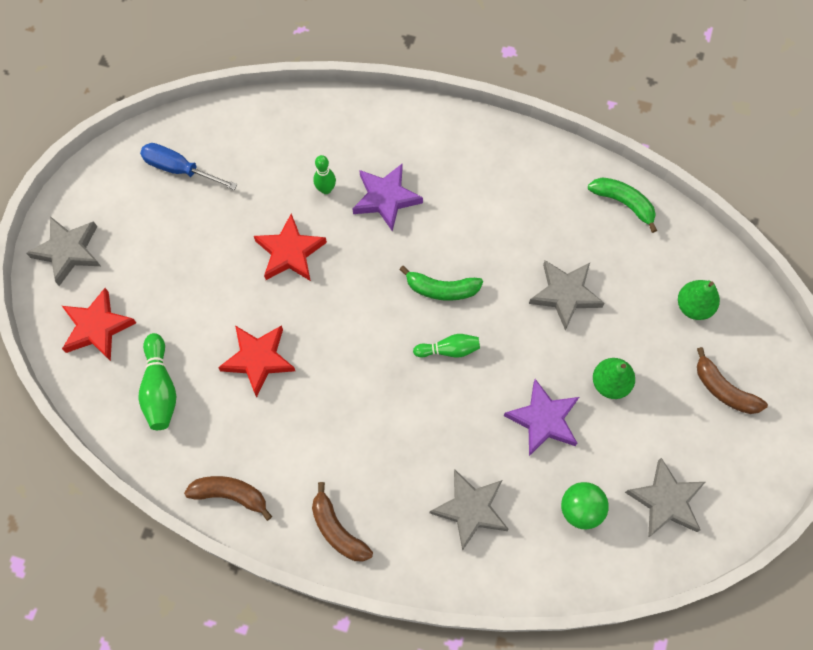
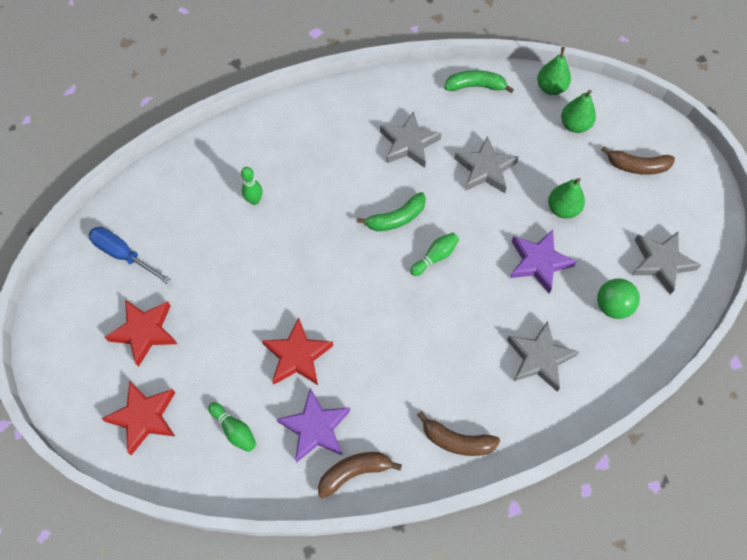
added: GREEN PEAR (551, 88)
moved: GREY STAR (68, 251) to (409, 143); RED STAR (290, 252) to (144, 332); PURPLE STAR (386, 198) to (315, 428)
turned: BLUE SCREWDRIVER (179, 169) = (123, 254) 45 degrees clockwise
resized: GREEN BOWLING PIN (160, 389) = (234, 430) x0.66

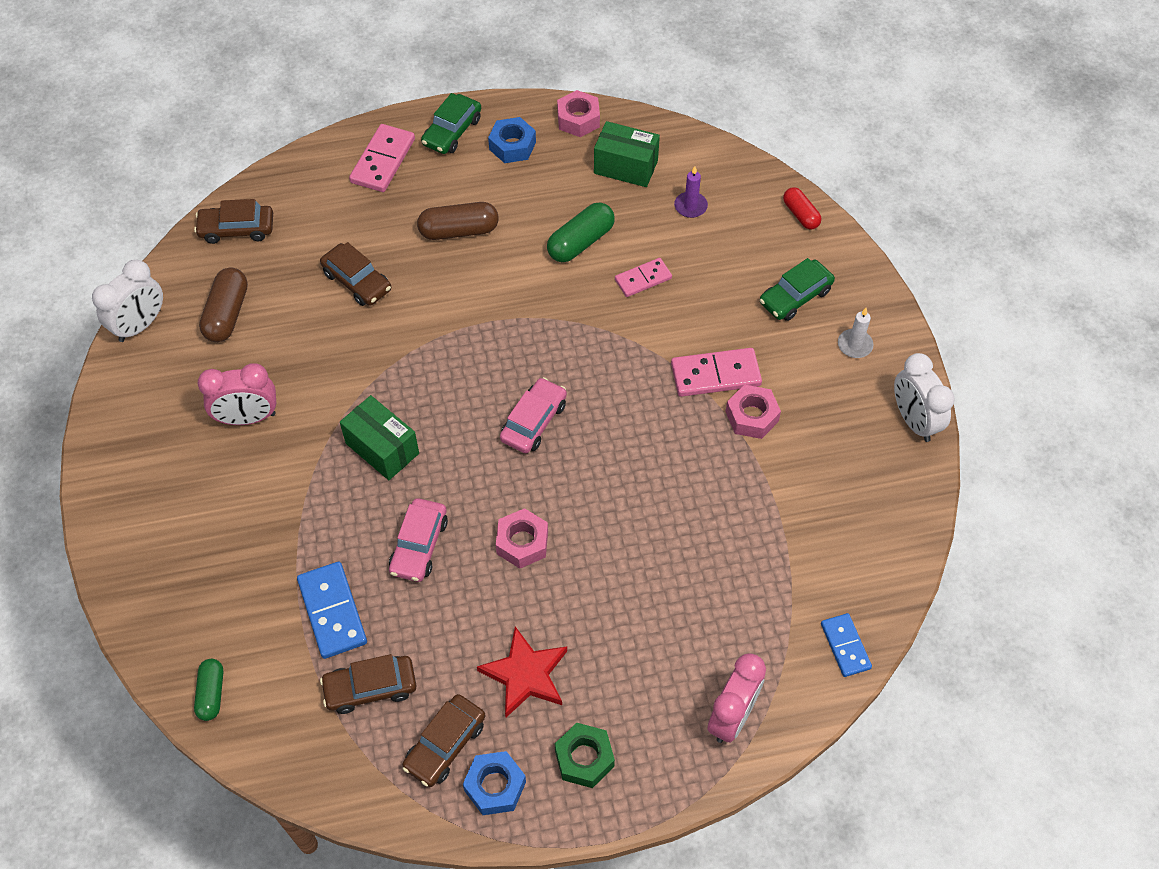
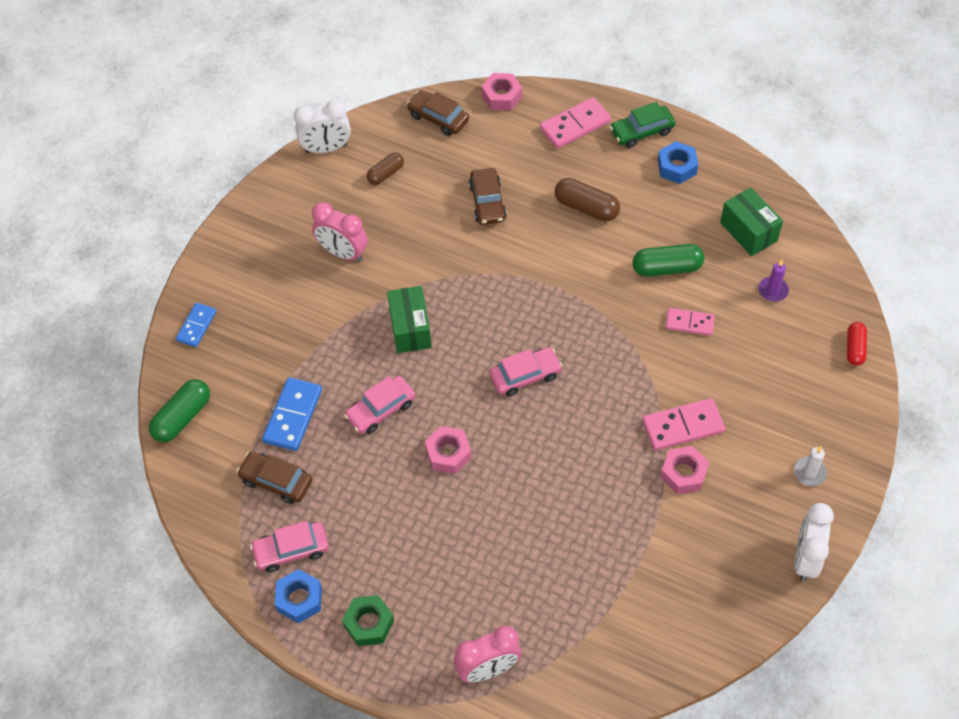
removed: RED STAR (525, 675); GREEN CAR (795, 296)
moved: PINK NUT (578, 119) to (501, 96); BLUE DOMINO (845, 646) to (196, 326)
recoloured: BROWN CAR (445, 744) to PINK CAR (291, 550)
turned: PINK DOMINO (715, 375) = (683, 426) 45 degrees counterclockwise
resized: GREEN CAPSULE (211, 693) = (182, 417) x1.55; BROWN CAPSULE (227, 314) = (386, 174) x0.65

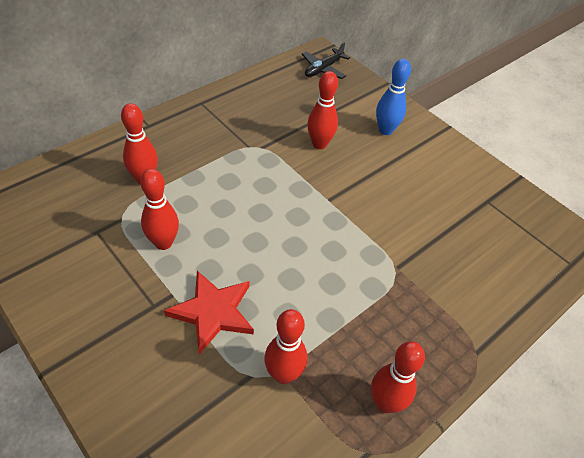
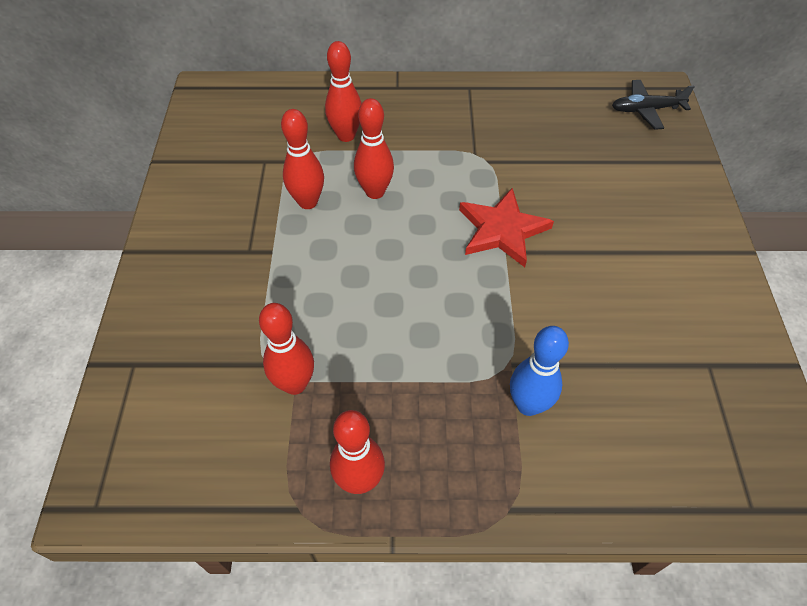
moved: RED STAR (213, 312) to (502, 230); RED BOWLING PIN (319, 144) to (375, 192); BLUE BOWLING PIN (385, 130) to (528, 405)

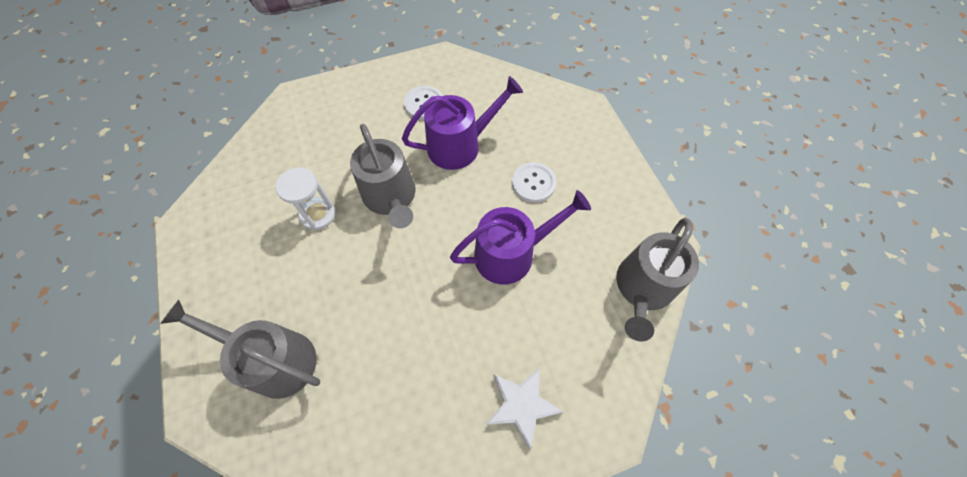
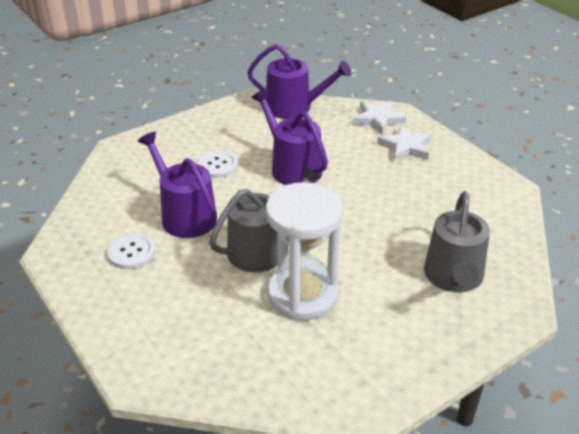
added: WHITE STAR (378, 119)
recoloured: GREY WATERING CAN (642, 288) to PURPLE WATERING CAN (294, 107)
resized: WHITE HOURGLASS (318, 215) = (302, 295) x1.81

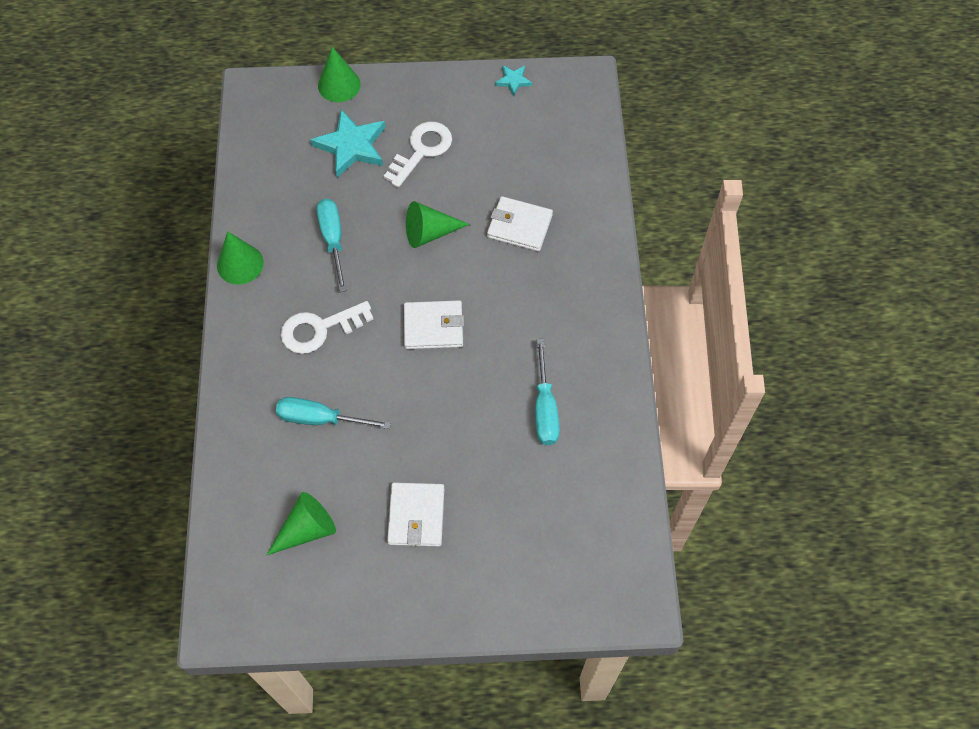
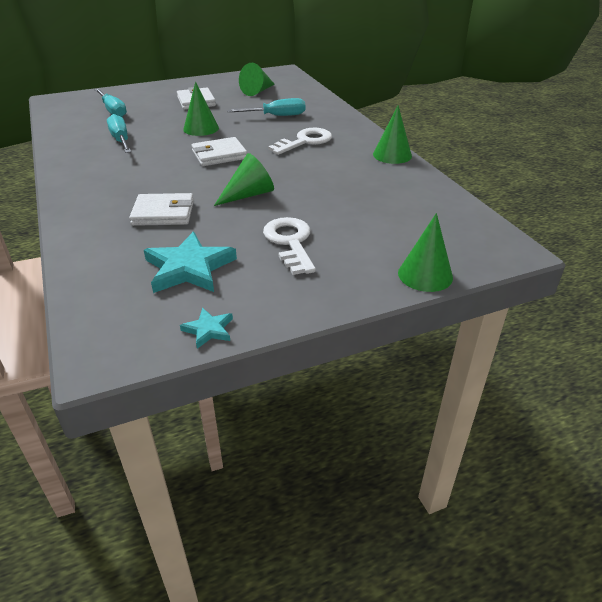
added: GREEN CONE (201, 128)
moved: TURQUOISE STAR (352, 146) to (189, 268); TURQUOISE SCREWDRIVER (333, 240) to (113, 111)
turned: WHITE KEY (421, 150) = (290, 242) 150 degrees clockwise

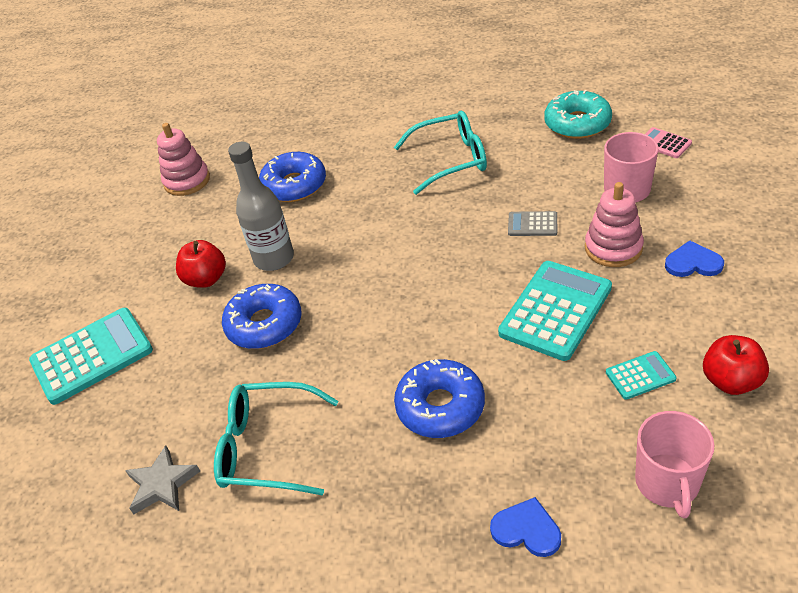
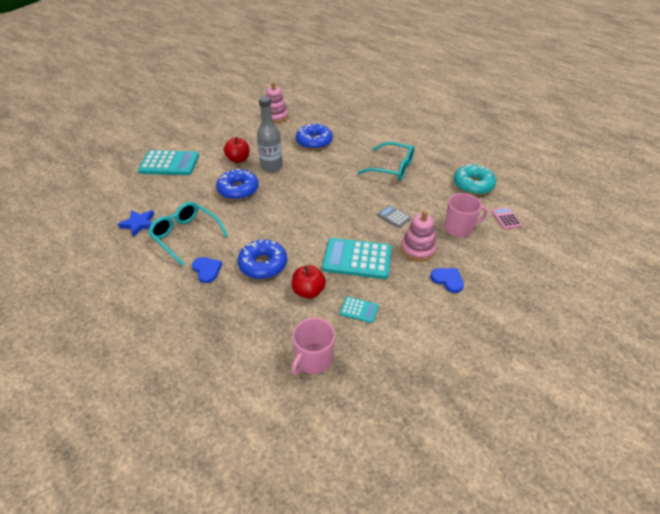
moved: BLUE HEART (526, 530) to (207, 270); RED APPLE (731, 381) to (308, 291)
recoloured: GREY STAR (162, 484) to BLUE STAR (139, 224)
turned: TURQUOISE CALCULATOR (555, 310) = (357, 259) 150 degrees counterclockwise

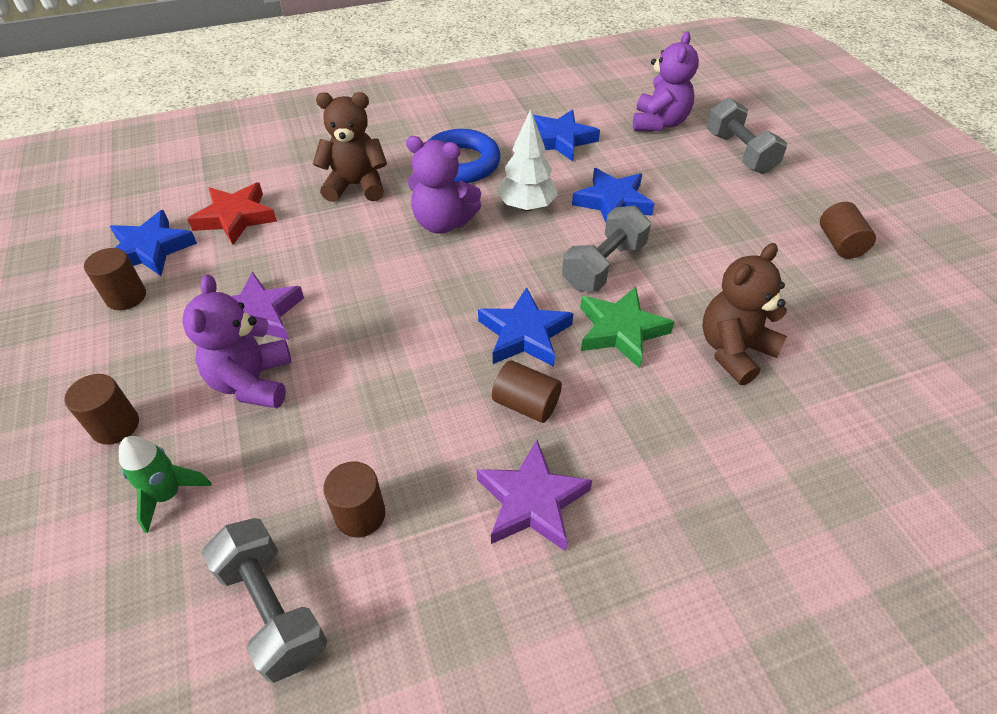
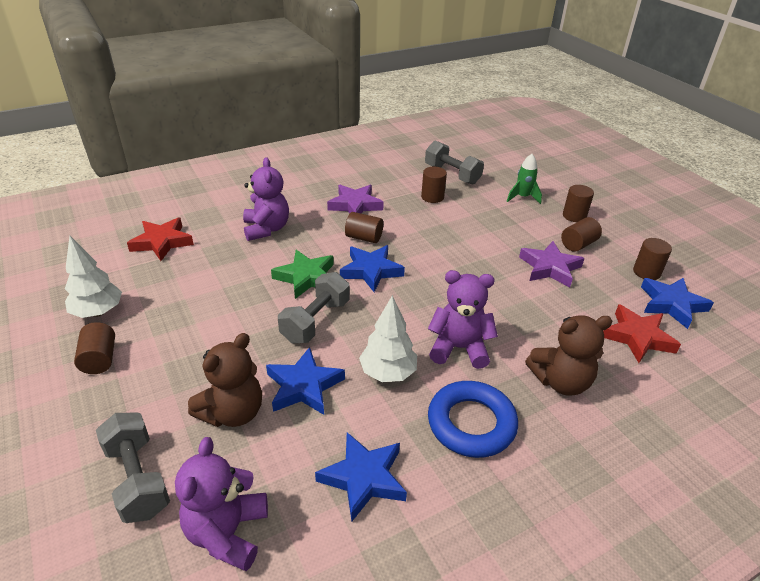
added: WHITE TREE (98, 312); RED STAR (162, 242); BROWN CYLINDER (578, 244)
moved: PURPLE TEDDY BEAR (252, 382) to (266, 229); BROWN TEDDY BEAR (734, 351) to (233, 412)

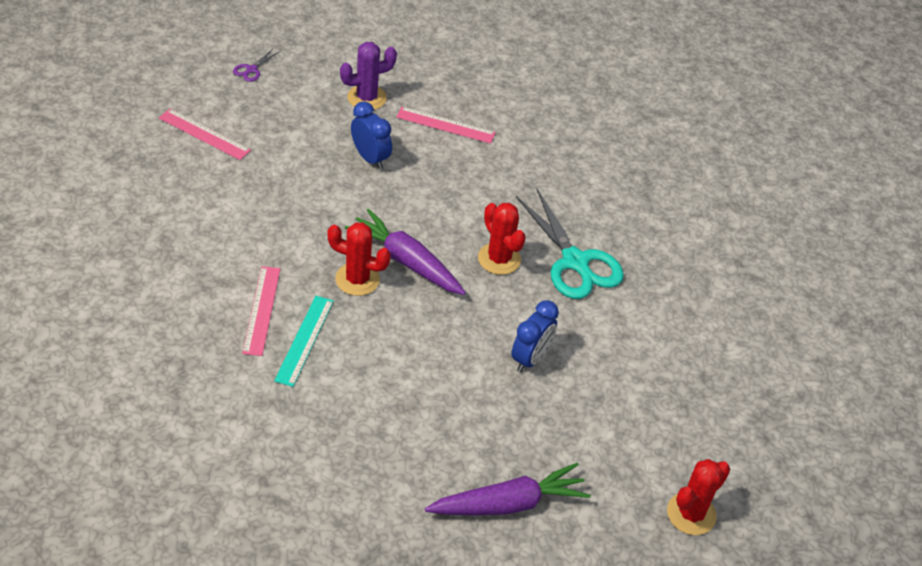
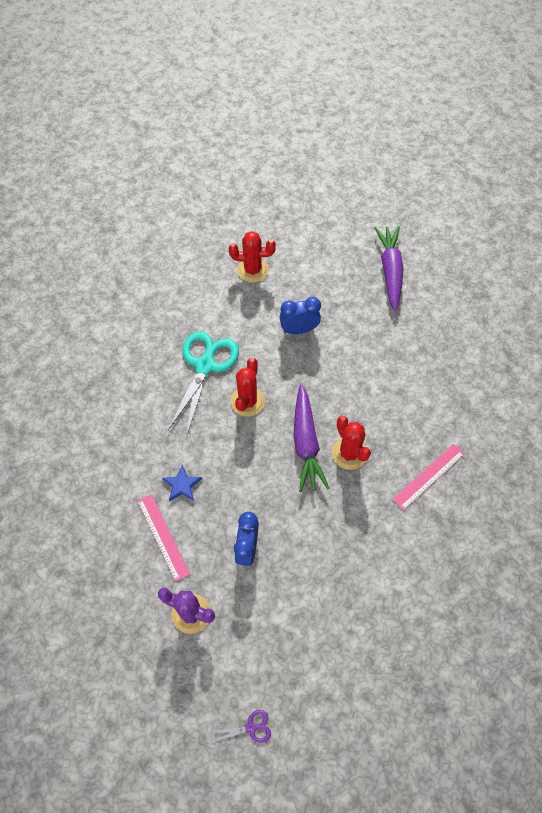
removed: PINK RULER (204, 134); TURQUOISE RULER (304, 340)
added: BLUE STAR (182, 485)
moved: RED CACTUS (691, 514) to (252, 270)
turned: PURPLE CARROT (509, 503) = (390, 270) 60 degrees clockwise

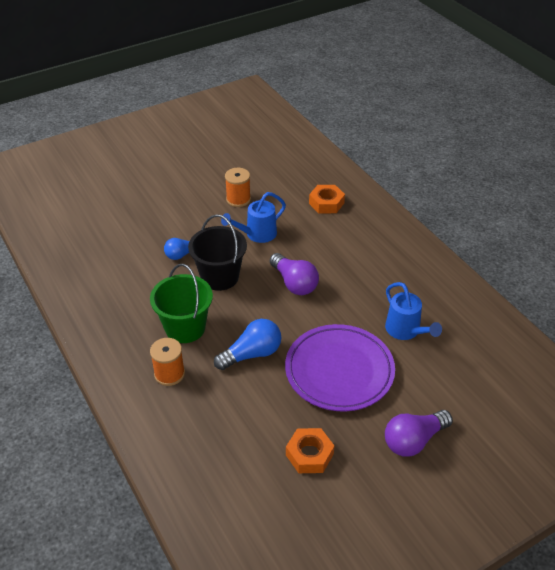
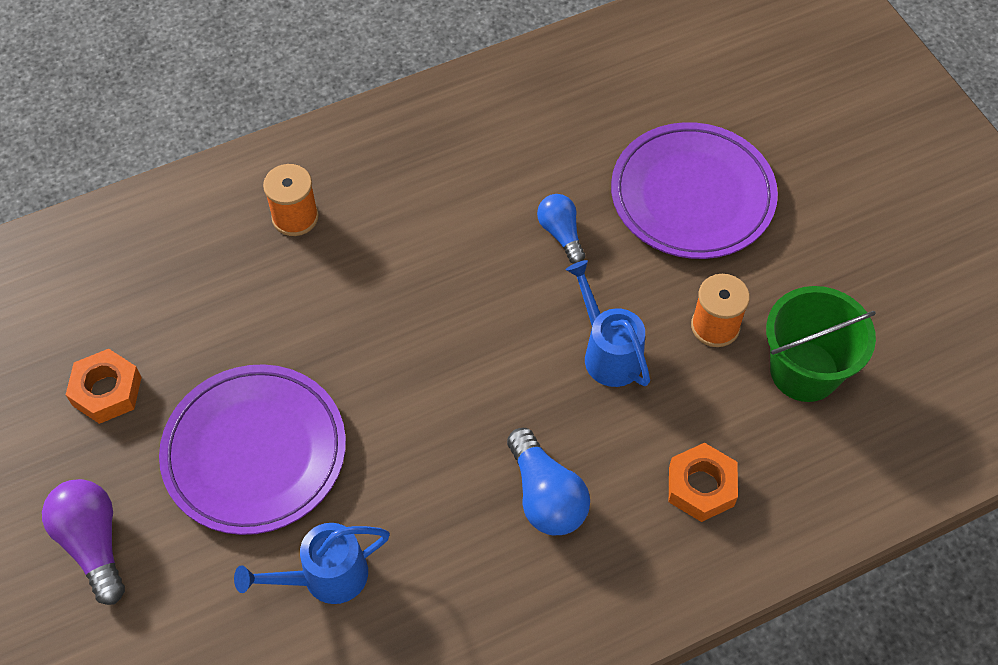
removed: BLACK BUCKET (219, 277); PURPLE LIGHT BULB (294, 283)
added: PURPLE PLATE (692, 196)
moved: GREEN BUCKET (185, 328) to (804, 371); BLUE LIGHT BULB (252, 354) to (546, 496)

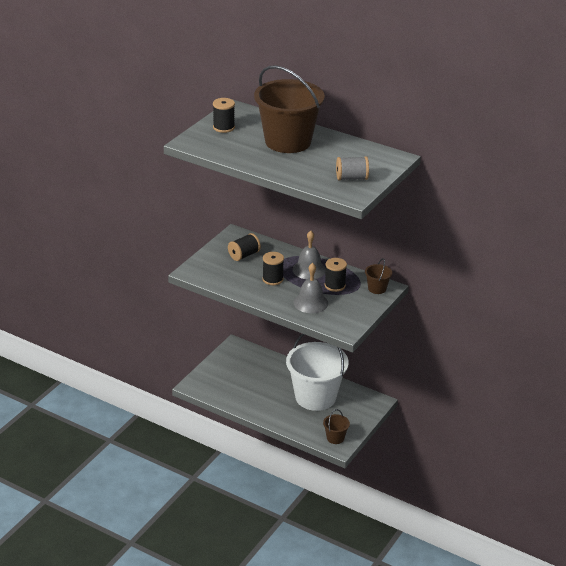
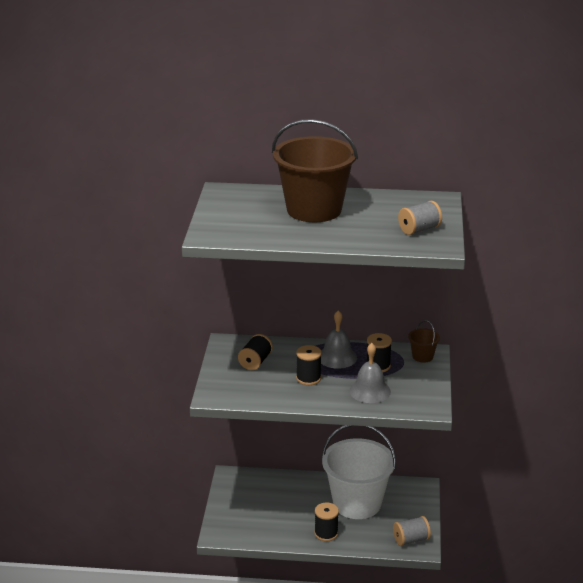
moved: BLACK SPOOL (223, 127) to (326, 533)
replaced: BROWN BUCKET (335, 438) to GREY SPOOL (411, 540)

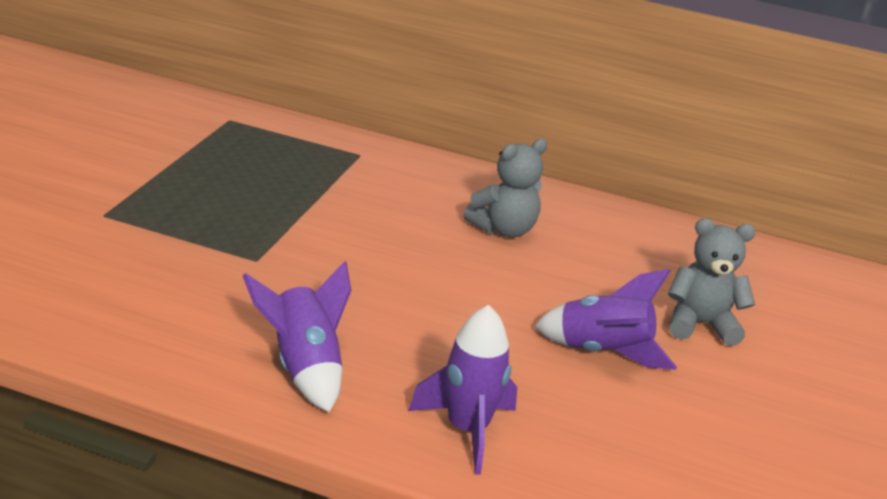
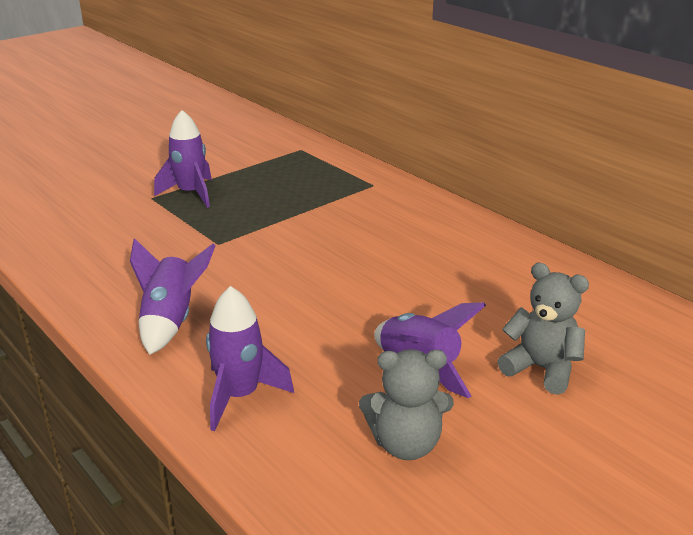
added: PURPLE ROCKET (191, 194)
moved: GREY TEDDY BEAR (503, 229) to (406, 444)

